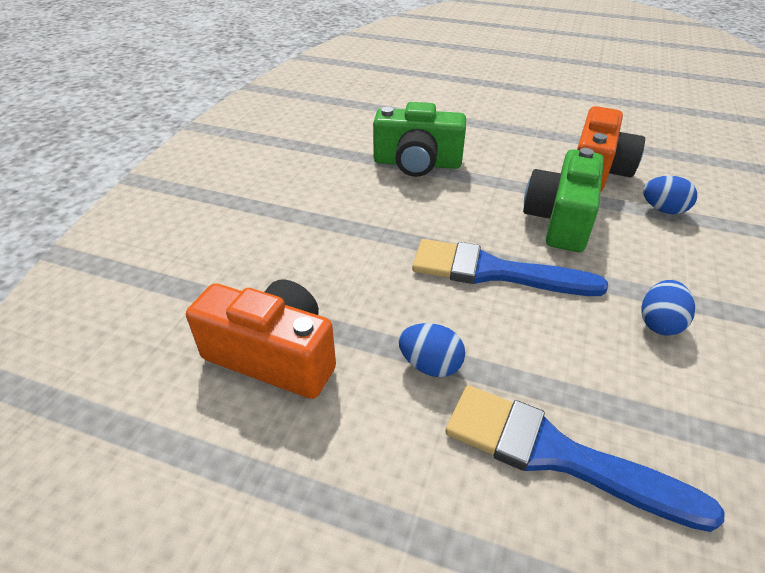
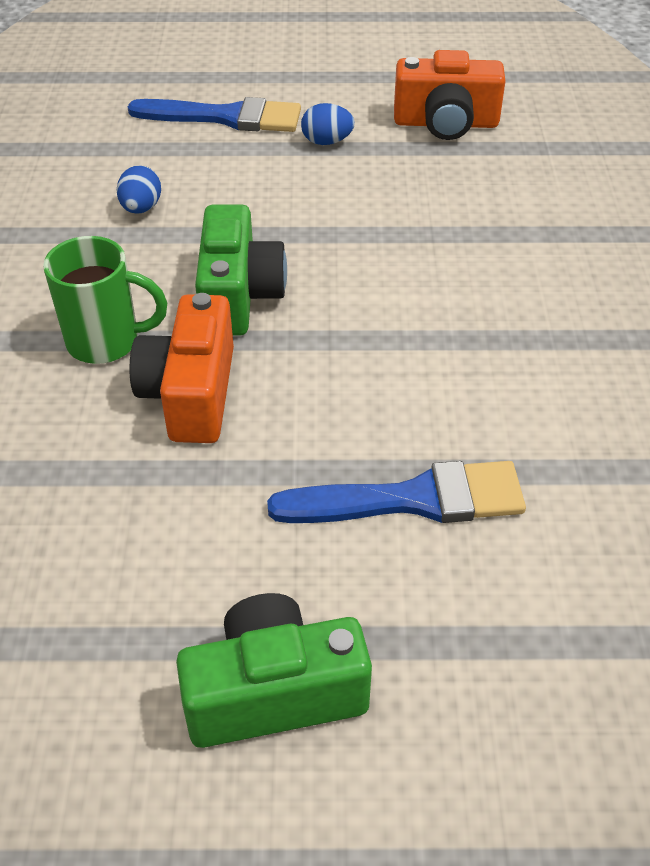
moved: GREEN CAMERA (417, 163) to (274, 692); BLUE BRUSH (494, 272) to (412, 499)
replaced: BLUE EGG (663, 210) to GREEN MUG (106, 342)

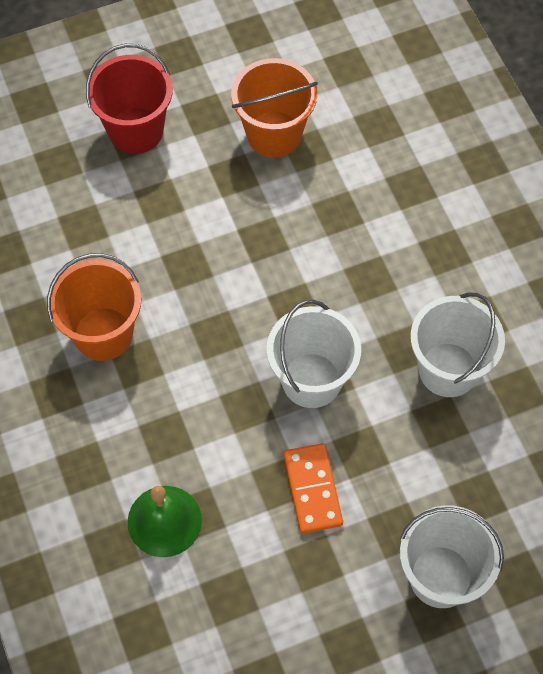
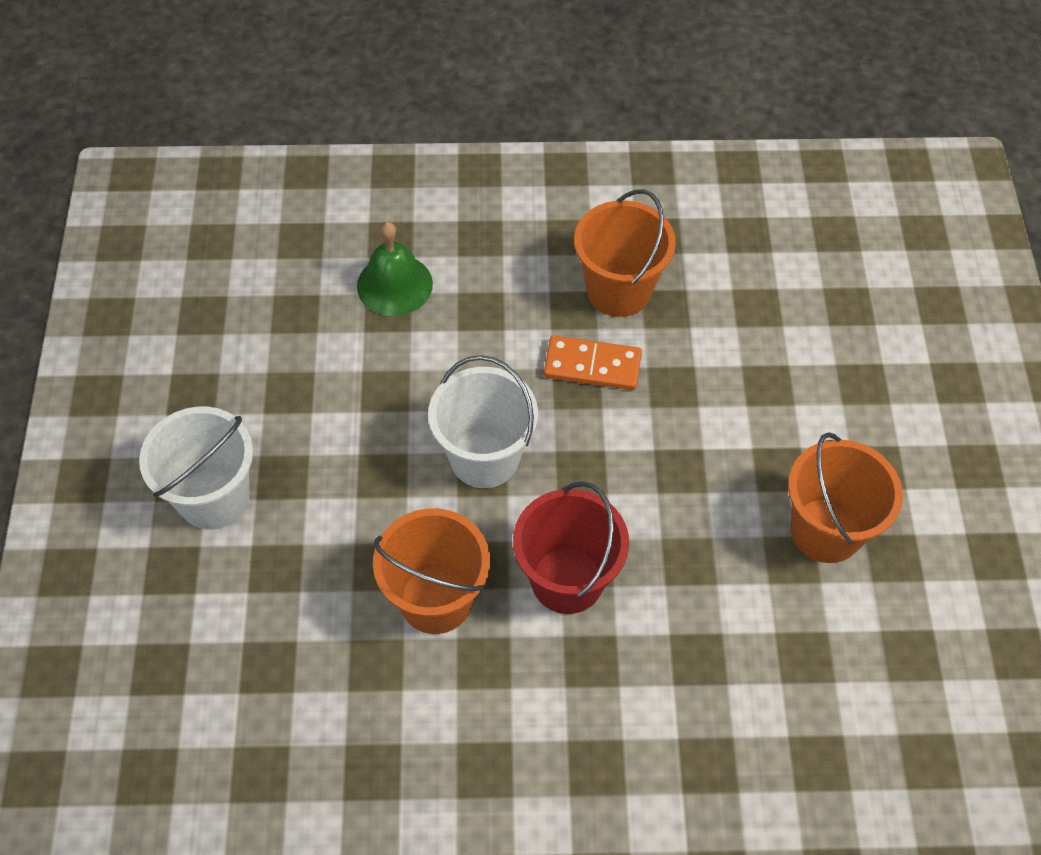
moved: RED BUCKET (136, 130) to (567, 580); ORANGE DOMINO (313, 489) to (592, 366)
recoloured: WHITE BUCKET (448, 370) to ORANGE BUCKET (436, 599)

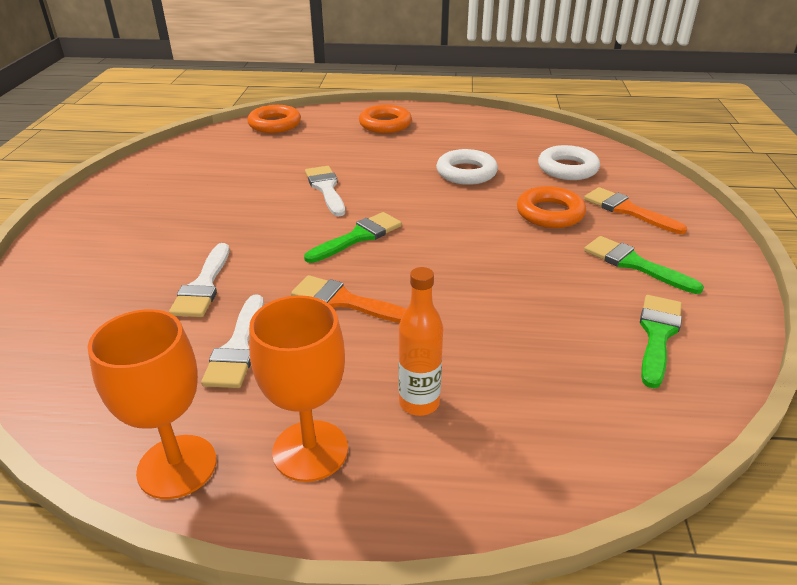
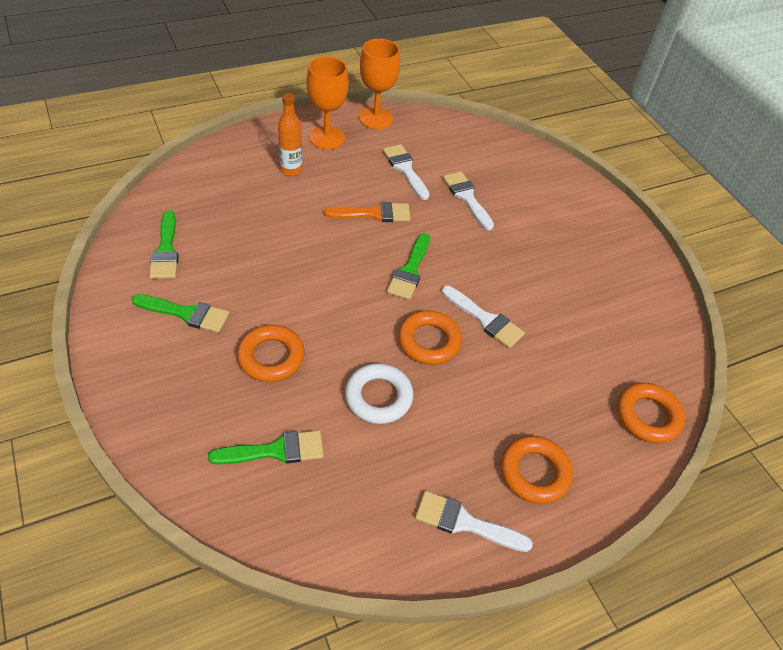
removed: ORANGE BRUSH (627, 210)
added: ORANGE RING (429, 341); WHITE BRUSH (465, 522)
replaced: WHITE RING (567, 168) to GREEN BRUSH (275, 450)

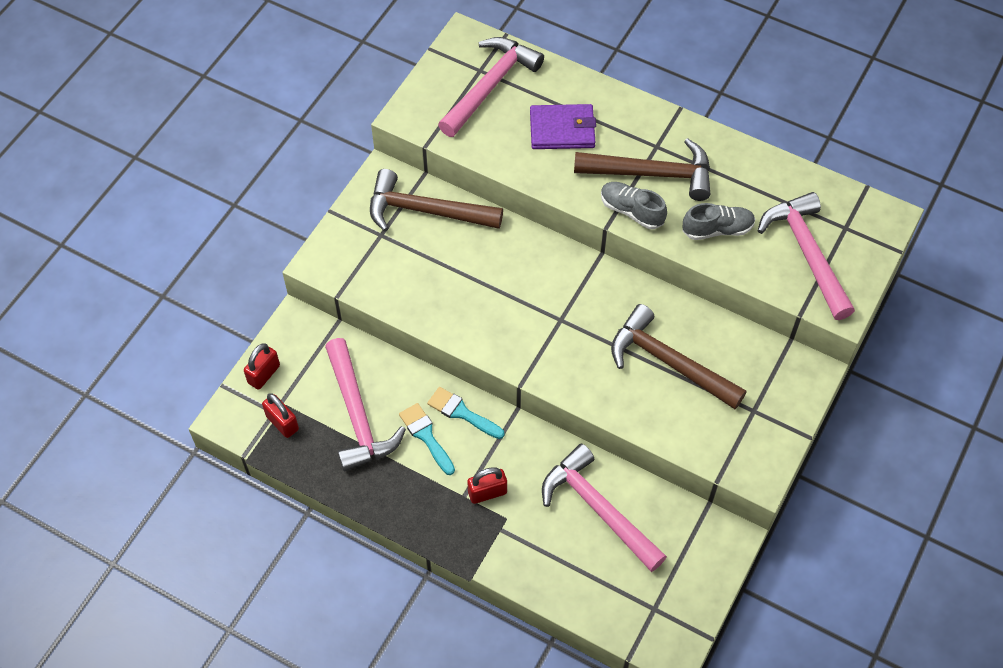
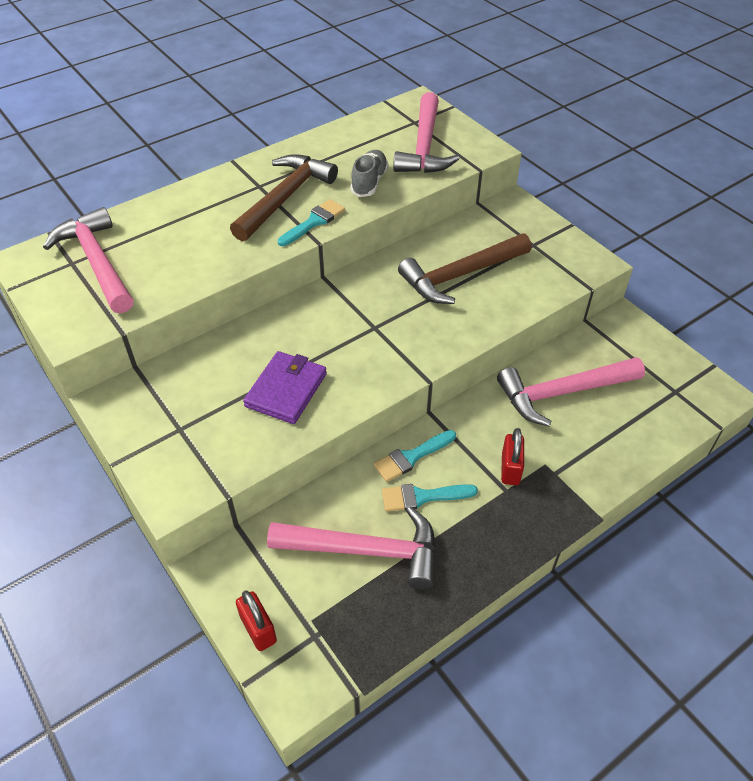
removed: RED PADLOCK (282, 423); BROWN HAMMER (425, 211)
moved: PURPLE WALLET (562, 129) to (286, 390)
replaced: GREY SHOE (631, 211) to TURQUOISE BRUSH (314, 222)
turned: PINK HAMMER (806, 253) = (424, 147) 90 degrees counterclockwise

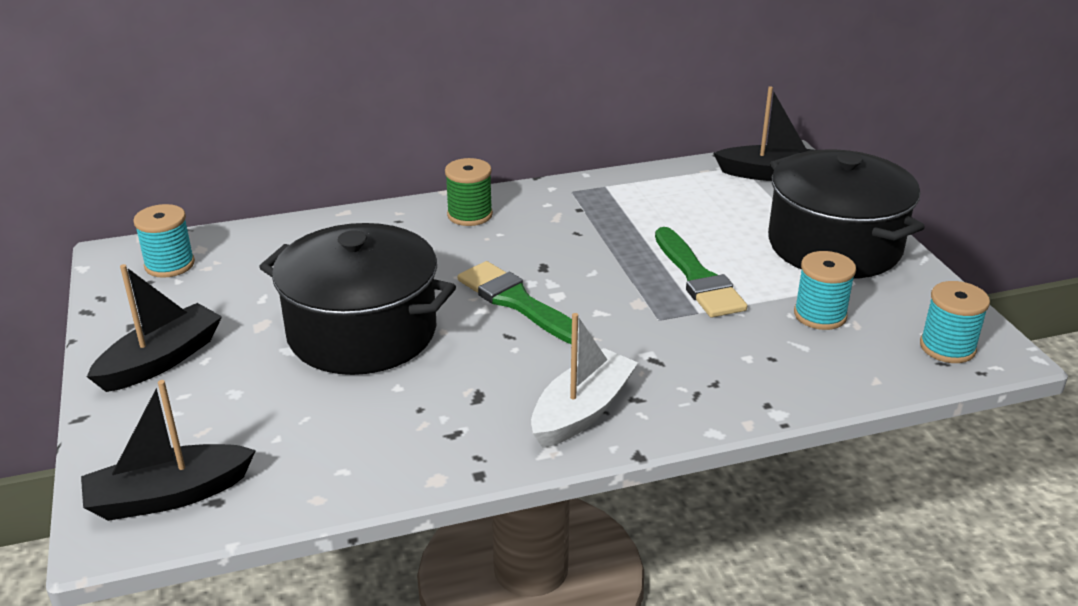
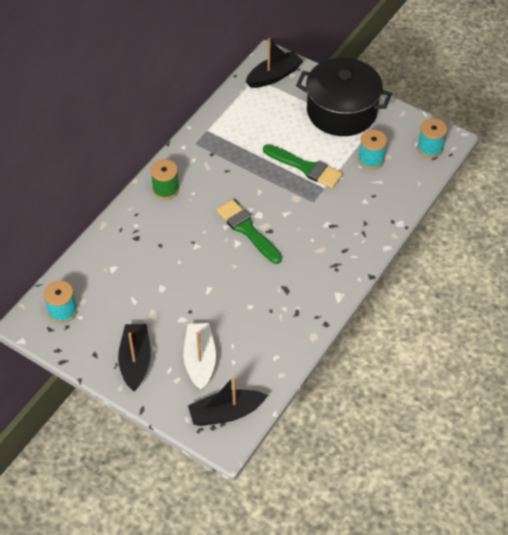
removed: BLACK POT (362, 332)
moved: WHITE BOAT (582, 411) to (200, 360)
turned: BLACK BOAT (169, 495) = (226, 413) 45 degrees clockwise; GREEN BRUSH (517, 302) = (247, 230) 45 degrees clockwise

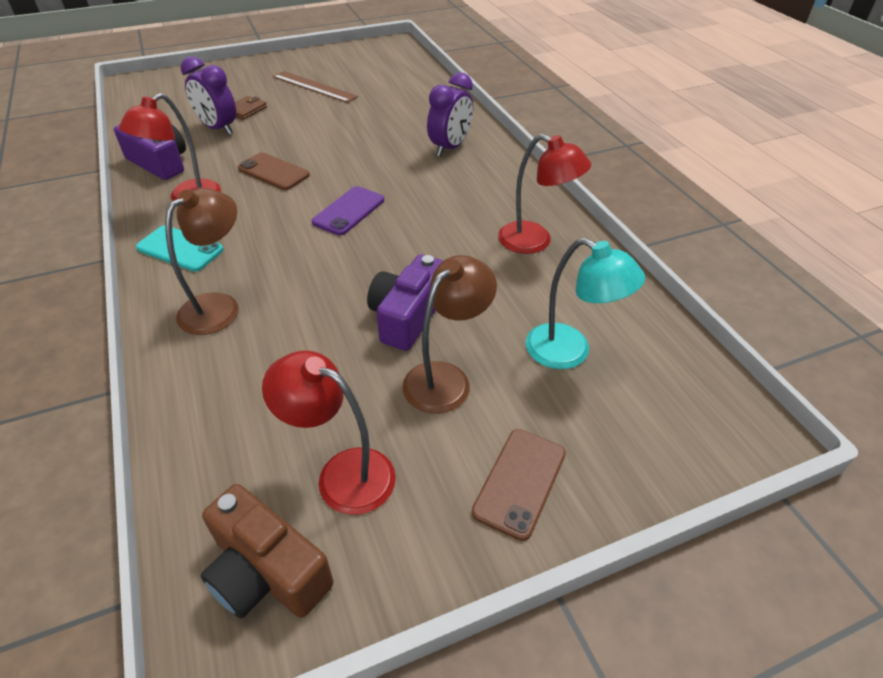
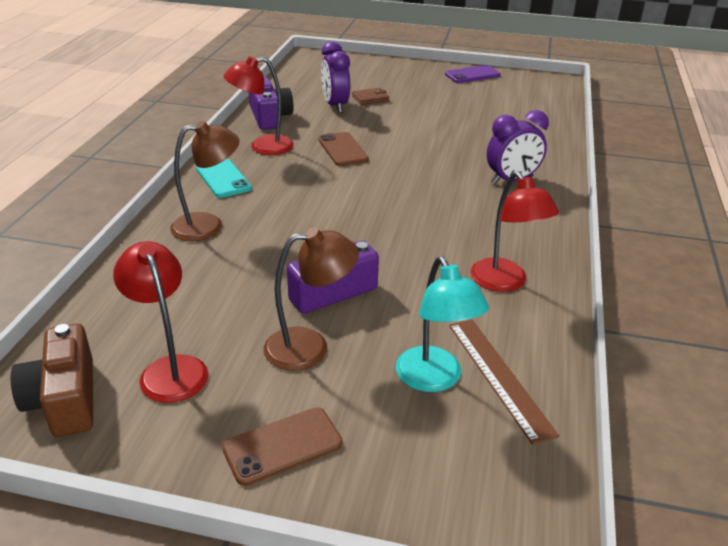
moved: BROWN RULER (314, 86) to (499, 376); PURPLE PHONE (349, 211) to (472, 75)

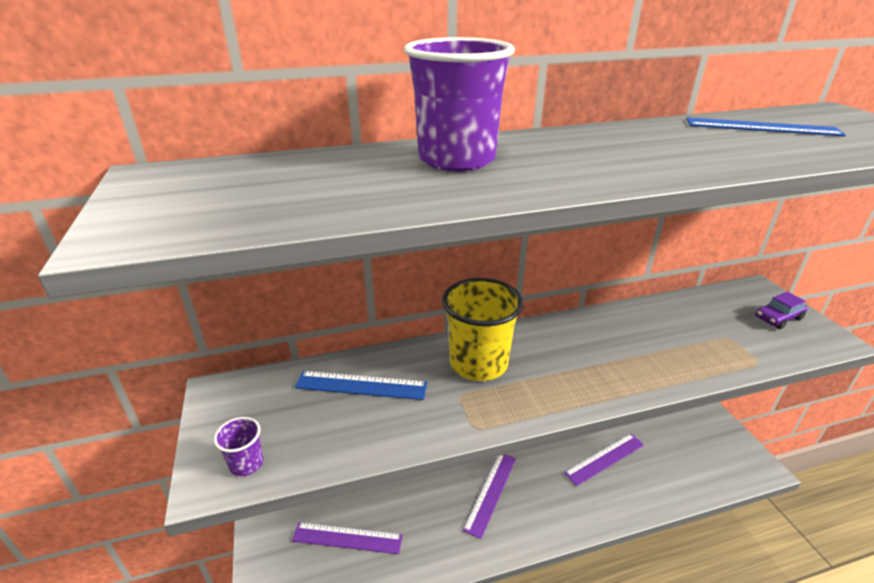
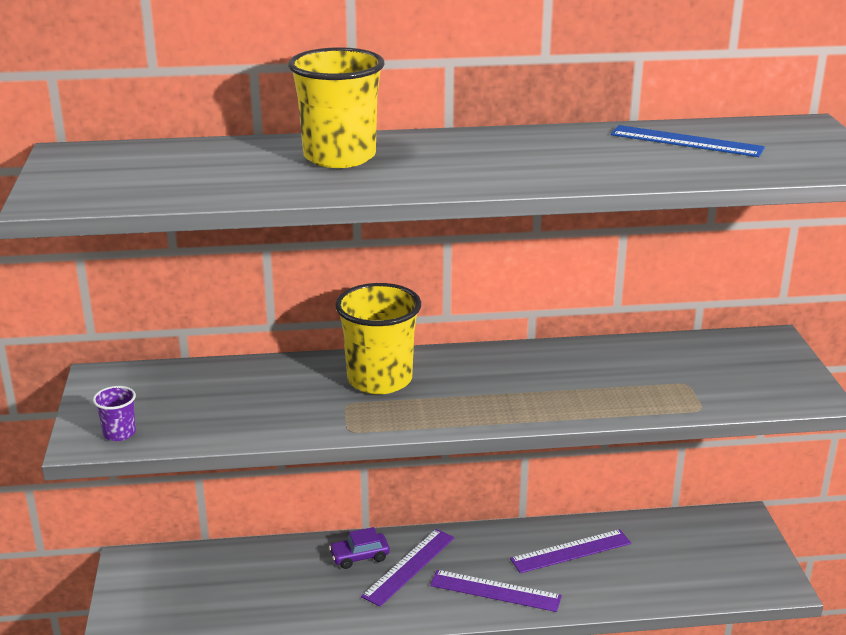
removed: BLUE RULER (361, 385)
moved: PURPLE RULER (347, 538) to (495, 591); PURPLE CAR (778, 318) to (359, 556)
recoloured: PURPLE CUP (456, 160) to YELLOW CUP (339, 157)

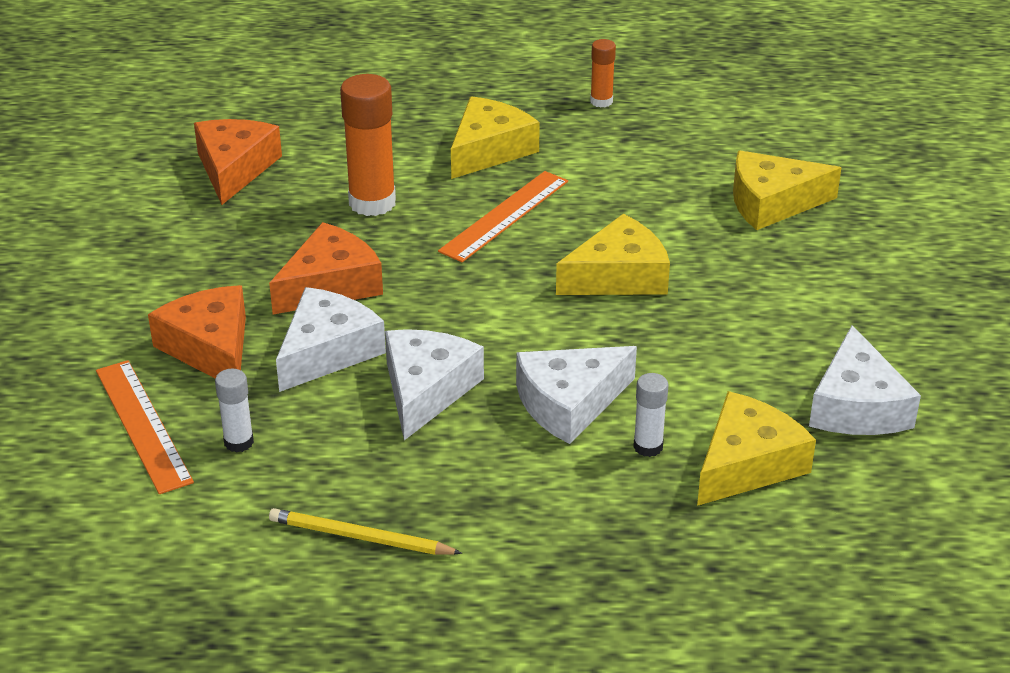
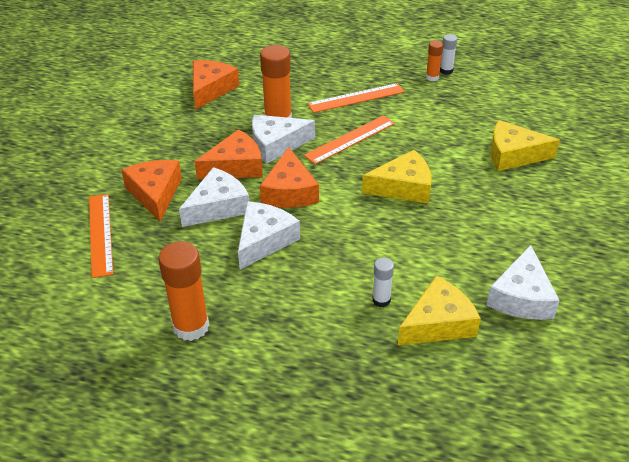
added: ORANGE CHEESE (289, 191)
moved: WHITE GLUE STICK (239, 442) to (446, 71); WHITE CHEESE (569, 403) to (276, 144)
replaced: YELLOW PENCIL (360, 537) to ORANGE GLUE STICK (191, 326); YELLOW CHEESE (489, 150) to ORANGE RULER (356, 98)

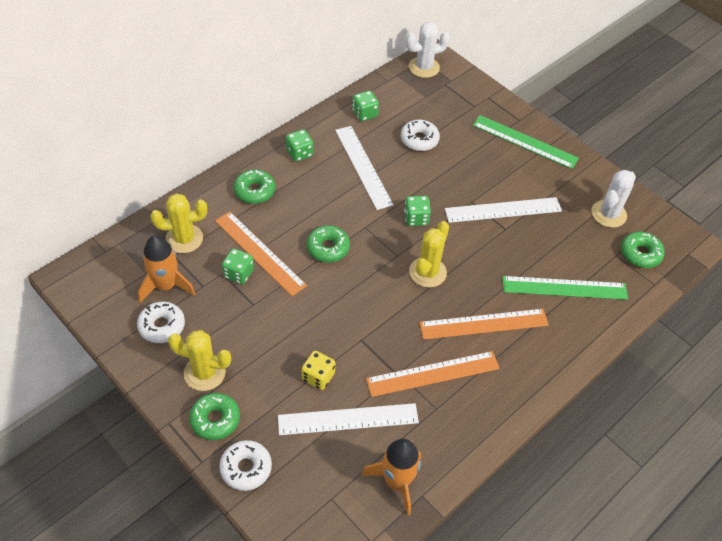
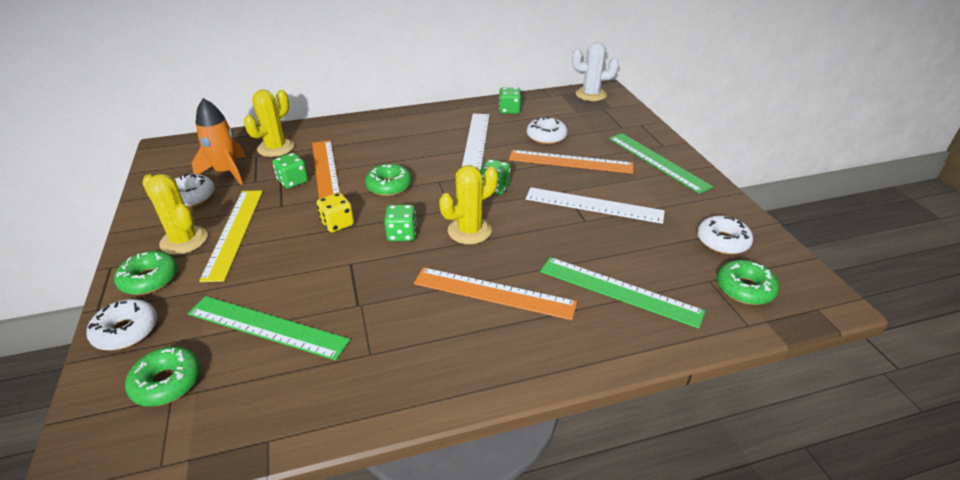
removed: ORANGE ROCKET (397, 482)
added: YELLOW RULER (234, 232)
moved: GREEN DONUT (254, 191) to (167, 382); GREEN DICE (299, 153) to (402, 234); YELLOW DICE (318, 377) to (337, 223); ORANGE RULER (433, 373) to (570, 162)
replaced: WHITE CACTUS (608, 214) to WHITE DONUT (722, 241)
recoloured: WHITE RULER (348, 419) to GREEN RULER (267, 327)
turned: YELLOW CACTUS (184, 239) = (276, 148) 75 degrees counterclockwise

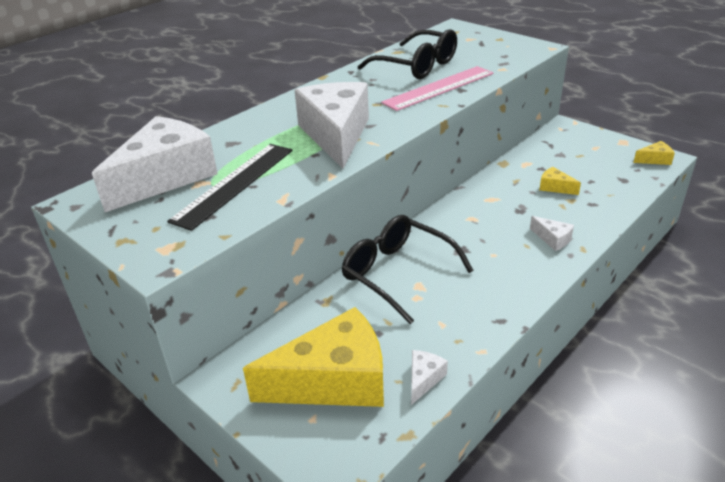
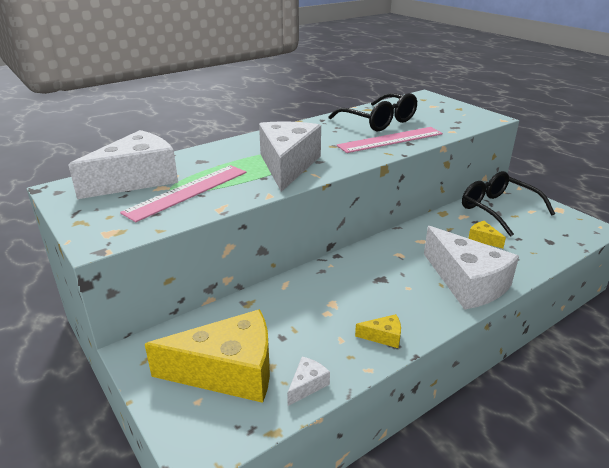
moved: BLACK GLASSES (397, 273) to (497, 209); YELLOW CHEESE (654, 160) to (383, 337)
recoloured: BLACK RULER (235, 184) to PINK RULER (188, 192)
resized: WHITE CHEESE (552, 239) = (467, 283) x2.45

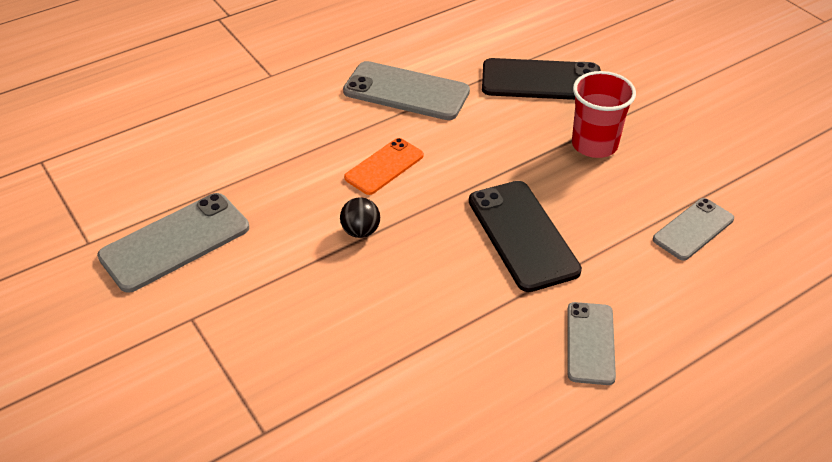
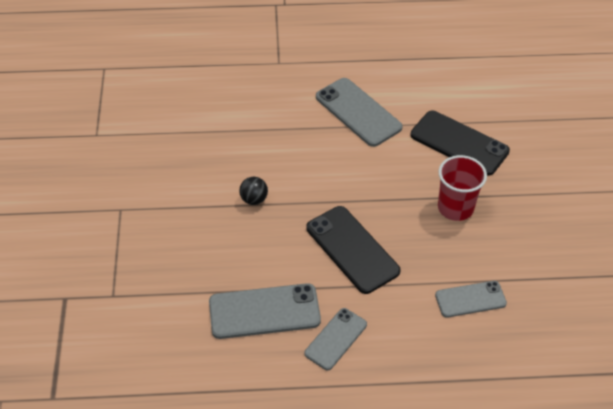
removed: ORANGE PHONE (384, 167)
moved: GREY PHONE (175, 242) to (264, 312)
turned: BLACK PHONE (523, 235) = (352, 249) 45 degrees counterclockwise

